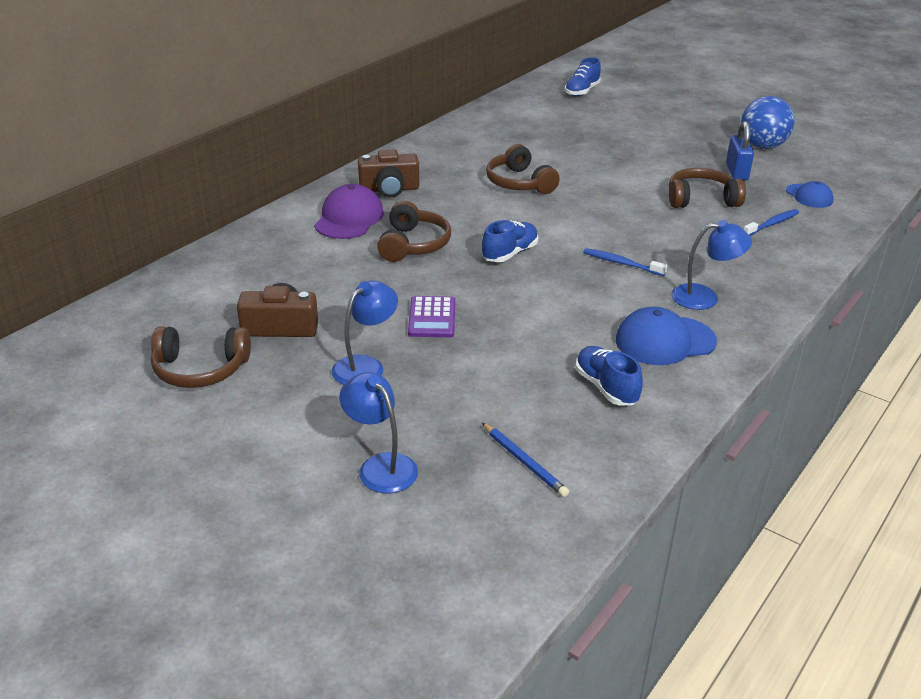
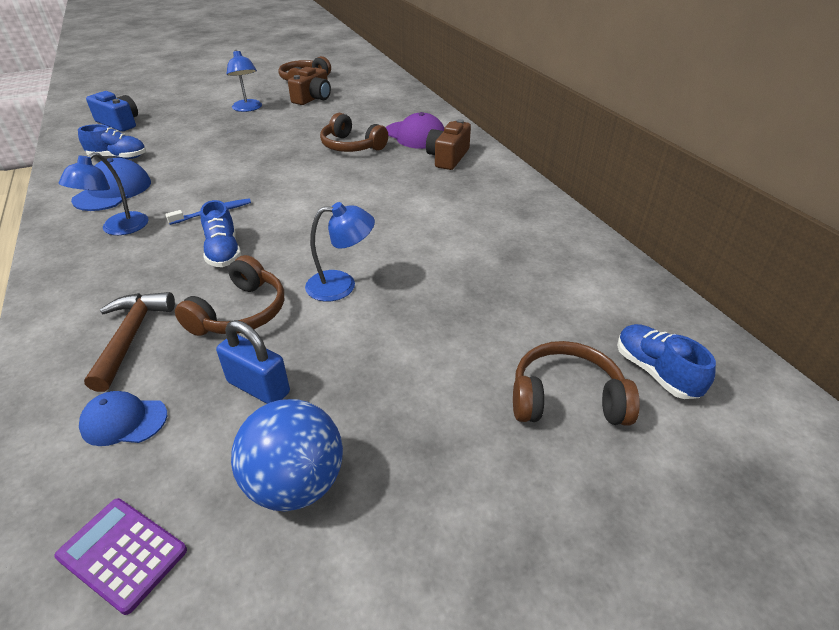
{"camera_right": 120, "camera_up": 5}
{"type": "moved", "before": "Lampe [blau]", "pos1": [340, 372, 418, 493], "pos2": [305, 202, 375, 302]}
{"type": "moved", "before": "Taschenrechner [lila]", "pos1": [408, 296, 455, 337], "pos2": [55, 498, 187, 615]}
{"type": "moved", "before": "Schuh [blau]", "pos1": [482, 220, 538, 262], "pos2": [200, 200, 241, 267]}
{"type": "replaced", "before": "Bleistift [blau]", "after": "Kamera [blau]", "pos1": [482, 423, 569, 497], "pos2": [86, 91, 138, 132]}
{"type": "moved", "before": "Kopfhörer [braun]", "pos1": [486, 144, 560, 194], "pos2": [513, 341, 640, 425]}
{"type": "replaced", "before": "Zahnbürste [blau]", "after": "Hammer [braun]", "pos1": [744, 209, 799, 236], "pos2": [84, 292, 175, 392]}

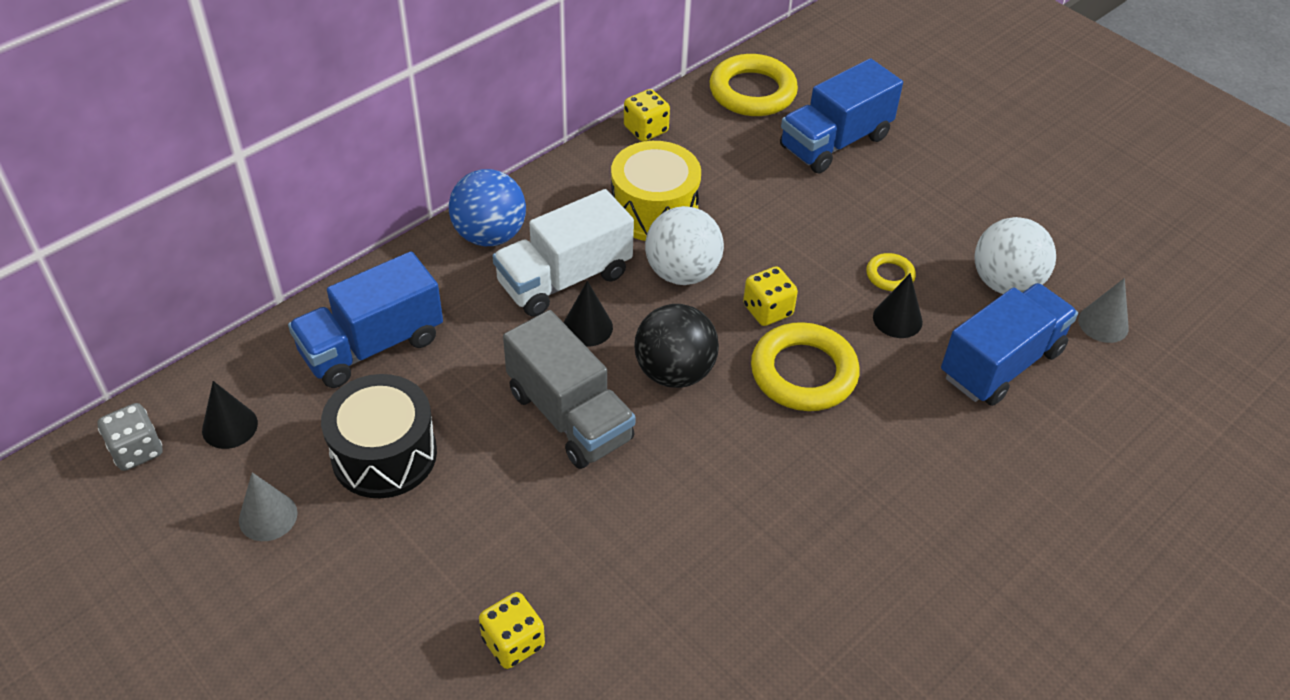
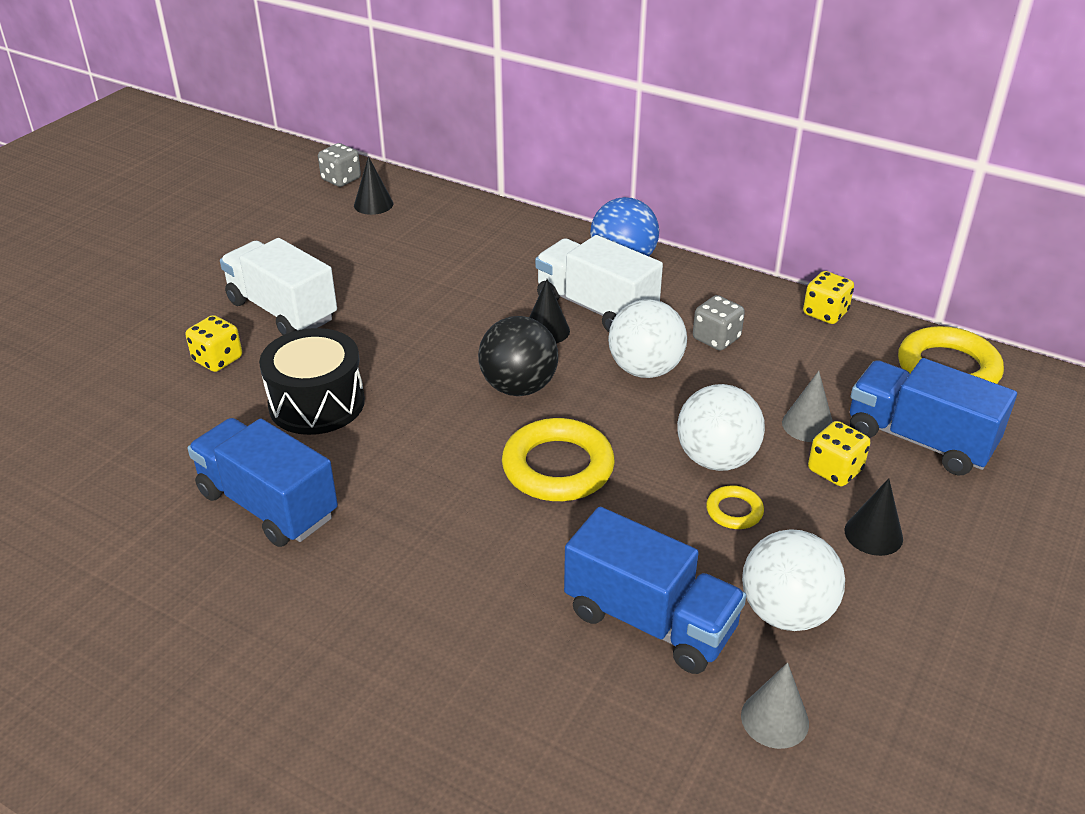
{"camera_right": 75, "camera_up": -10}
{"type": "moved", "before": "Kegel [grau]", "pos1": [239, 472, 298, 541], "pos2": [782, 371, 833, 442]}
{"type": "moved", "before": "Lastwagen [blau]", "pos1": [288, 252, 443, 388], "pos2": [187, 418, 338, 547]}
{"type": "moved", "before": "Trommel [schwarz]", "pos1": [321, 374, 437, 498], "pos2": [259, 328, 365, 435]}
{"type": "removed", "before": "Lastwagen [grau]", "pos1": [503, 310, 636, 469]}
{"type": "replaced", "before": "Trommel [gelb]", "after": "Spielwürfel [grau]", "pos1": [611, 141, 701, 241], "pos2": [693, 295, 745, 350]}
{"type": "moved", "before": "Spielwürfel [gelb]", "pos1": [743, 266, 798, 326], "pos2": [808, 421, 870, 486]}
{"type": "moved", "before": "Kegel [schwarz]", "pos1": [873, 273, 923, 338], "pos2": [845, 478, 903, 556]}
{"type": "added", "after": "Lastwagen [weiß]", "pos2": [220, 238, 337, 335]}
{"type": "added", "after": "Ball [weiß]", "pos2": [677, 384, 765, 471]}

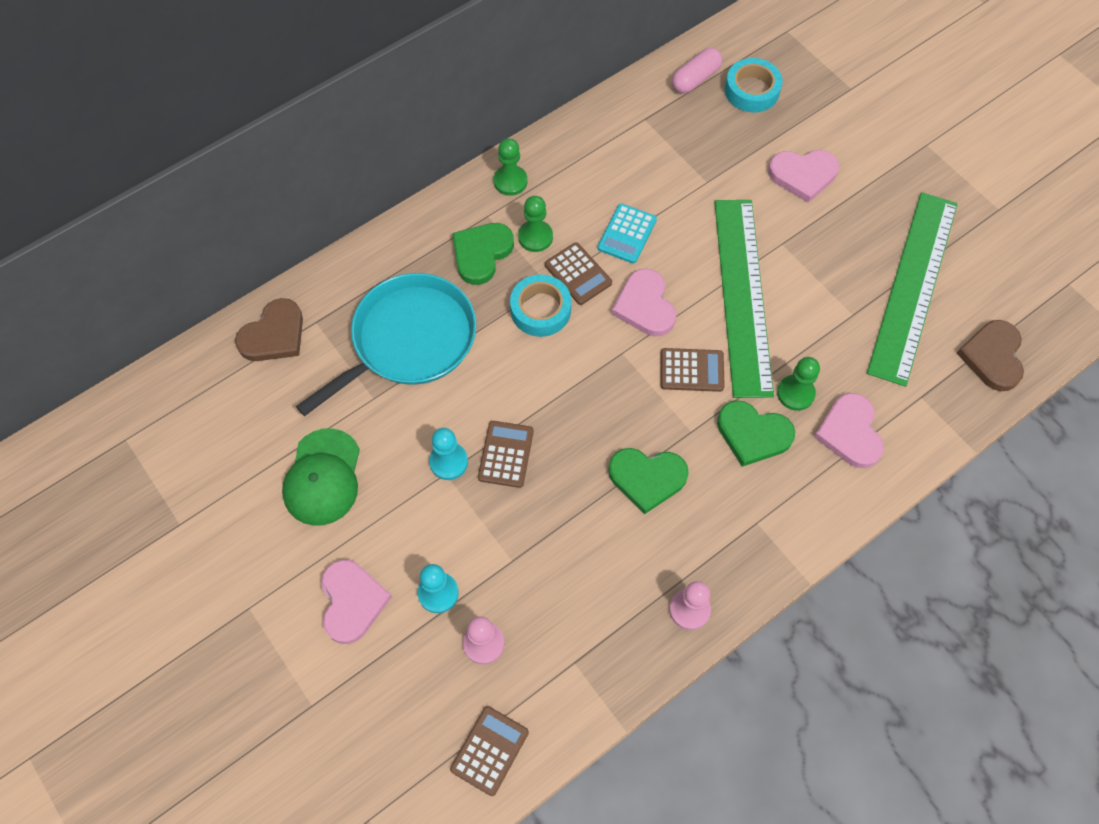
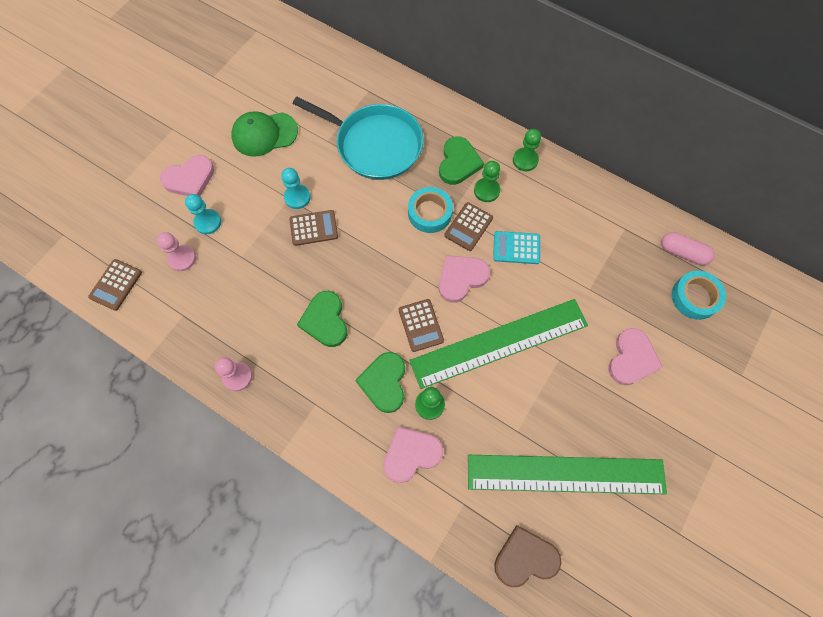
{"camera_right": 70, "camera_up": 5}
{"type": "removed", "before": "Herz [braun]", "pos1": [235, 298, 303, 361]}
{"type": "turned", "before": "Taschenrechner [braun]", "pos1": [450, 706, 529, 796], "pos2": [88, 259, 142, 311], "turn": 105}
{"type": "turned", "before": "Herz [grün]", "pos1": [452, 223, 514, 285], "pos2": [439, 136, 484, 185], "turn": 90}
{"type": "turned", "before": "Herz [rosa]", "pos1": [768, 150, 839, 203], "pos2": [608, 328, 663, 385], "turn": -135}

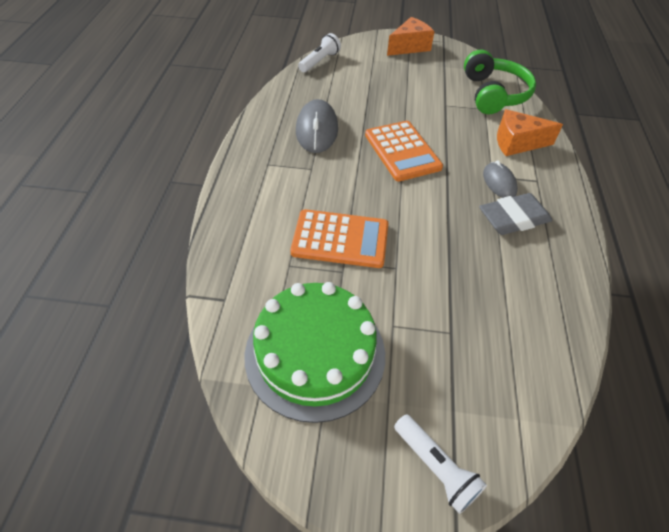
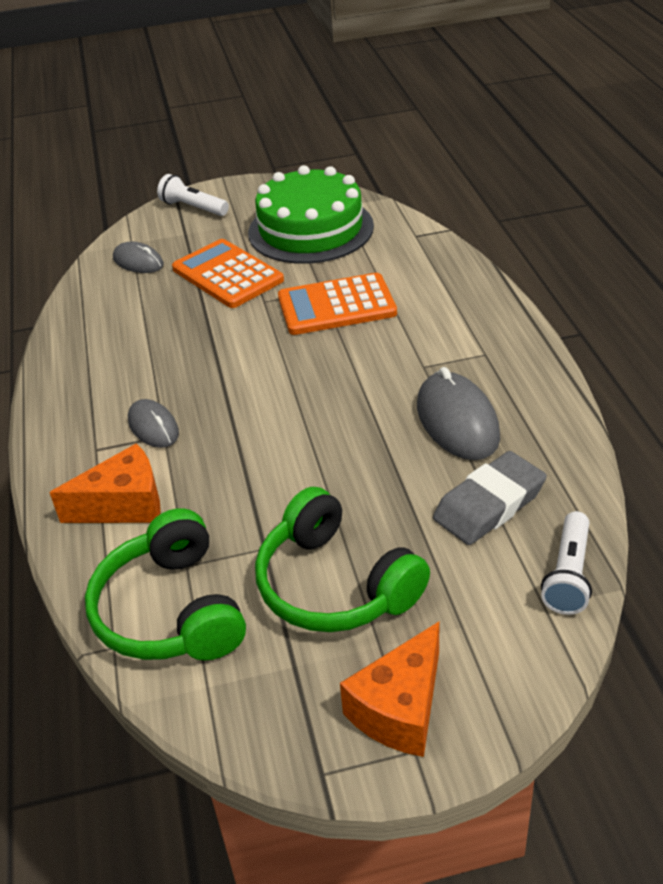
{"camera_right": 165, "camera_up": -10}
{"type": "moved", "before": "Taschenrechner [orange]", "pos1": [365, 121, 443, 181], "pos2": [172, 239, 284, 308]}
{"type": "moved", "before": "Radiergummi [grau]", "pos1": [479, 193, 553, 235], "pos2": [433, 451, 547, 545]}
{"type": "added", "after": "Computermaus [grau]", "pos2": [113, 241, 164, 273]}
{"type": "added", "after": "Kopfhörer [grün]", "pos2": [255, 487, 430, 632]}

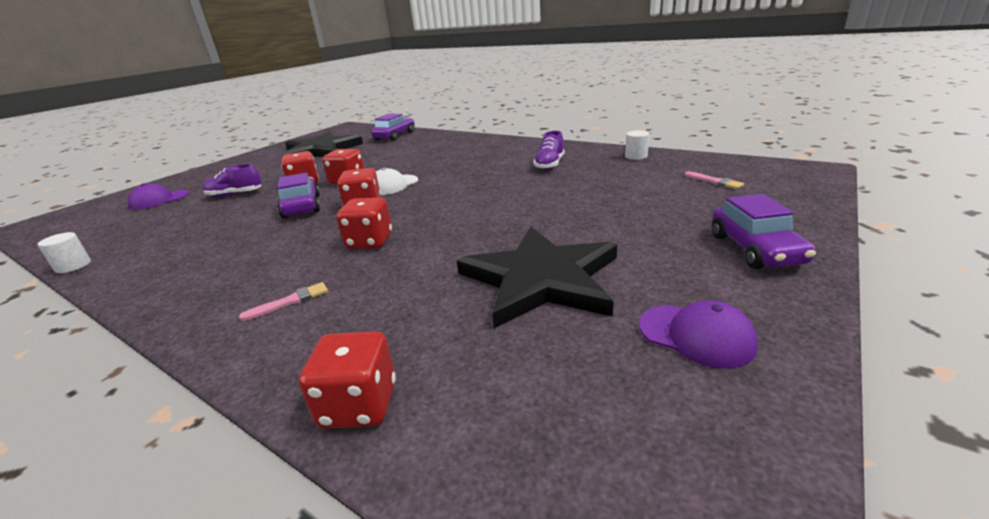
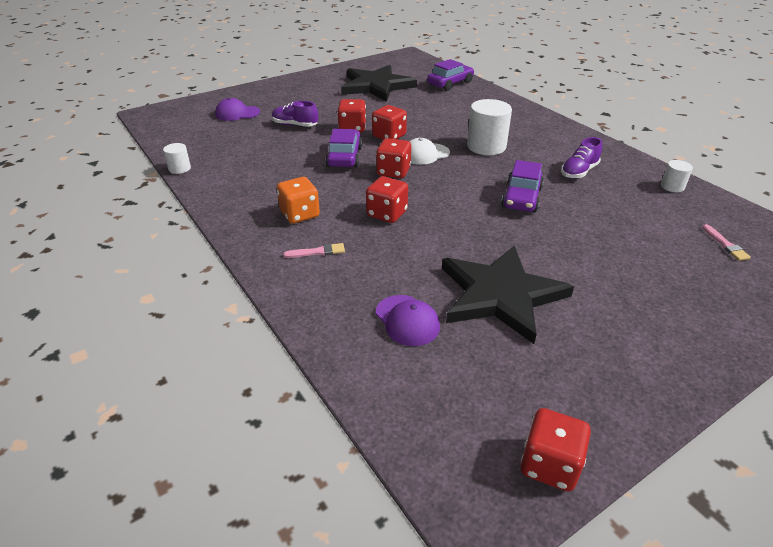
{"camera_right": 20, "camera_up": 10}
{"type": "moved", "before": "Spielwürfel [rot]", "pos1": [299, 331, 396, 428], "pos2": [521, 408, 591, 492]}
{"type": "moved", "before": "Kappe [lila]", "pos1": [639, 300, 758, 369], "pos2": [376, 295, 440, 346]}
{"type": "moved", "before": "Auto [lila]", "pos1": [712, 194, 816, 269], "pos2": [501, 160, 544, 213]}
{"type": "added", "after": "Spielwürfel [orange]", "pos2": [277, 177, 320, 224]}
{"type": "added", "after": "Vollzylinder [weiß]", "pos2": [467, 99, 512, 155]}

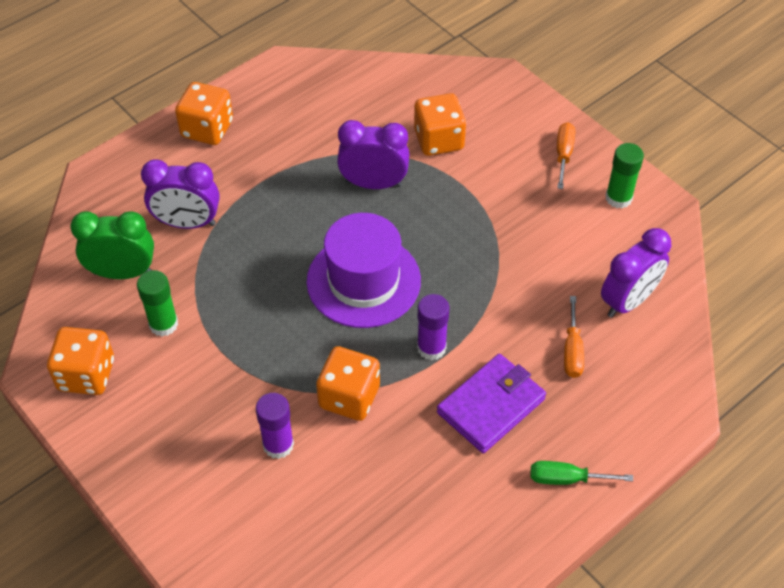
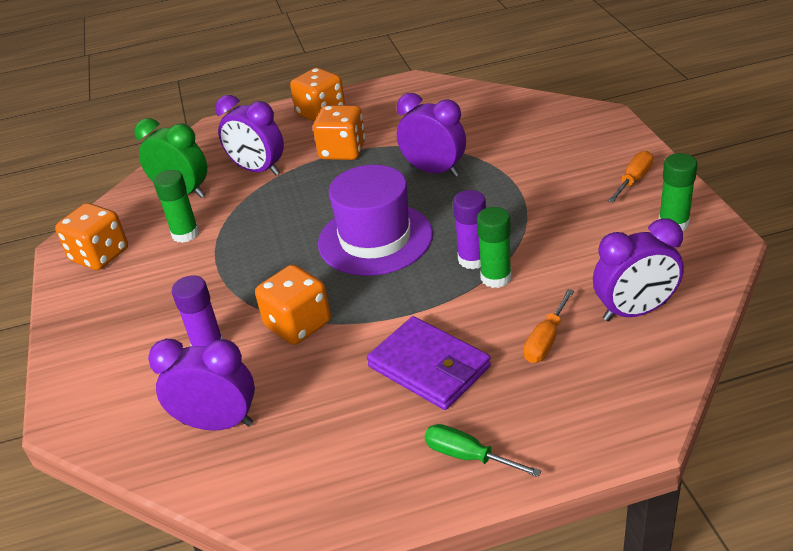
{"camera_right": 30, "camera_up": -15}
{"type": "moved", "before": "Spielwürfel [orange]", "pos1": [414, 93, 466, 156], "pos2": [313, 105, 365, 160]}
{"type": "moved", "before": "Klebestift [lila]", "pos1": [417, 294, 449, 361], "pos2": [453, 190, 486, 269]}
{"type": "turned", "before": "Geldbörse [lila]", "pos1": [437, 354, 546, 453], "pos2": [367, 316, 491, 410], "turn": 60}
{"type": "added", "after": "Wecker [lila]", "pos2": [148, 339, 255, 431]}
{"type": "added", "after": "Klebestift [grün]", "pos2": [477, 207, 511, 288]}

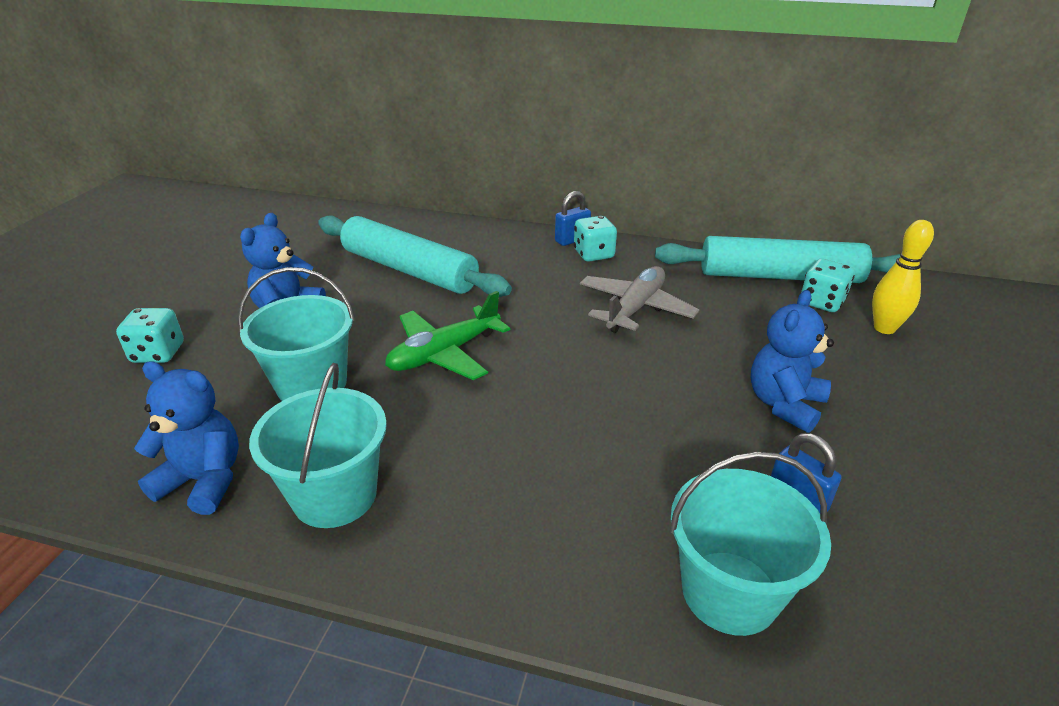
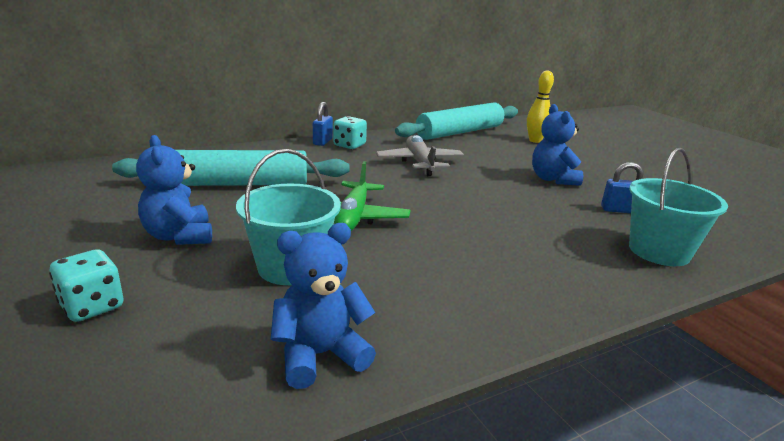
{"camera_right": -45, "camera_up": -10}
{"type": "removed", "before": "Eimer [türkis]", "pos1": [249, 363, 387, 528]}
{"type": "removed", "before": "Spielwürfel [türkis]", "pos1": [801, 259, 855, 312]}

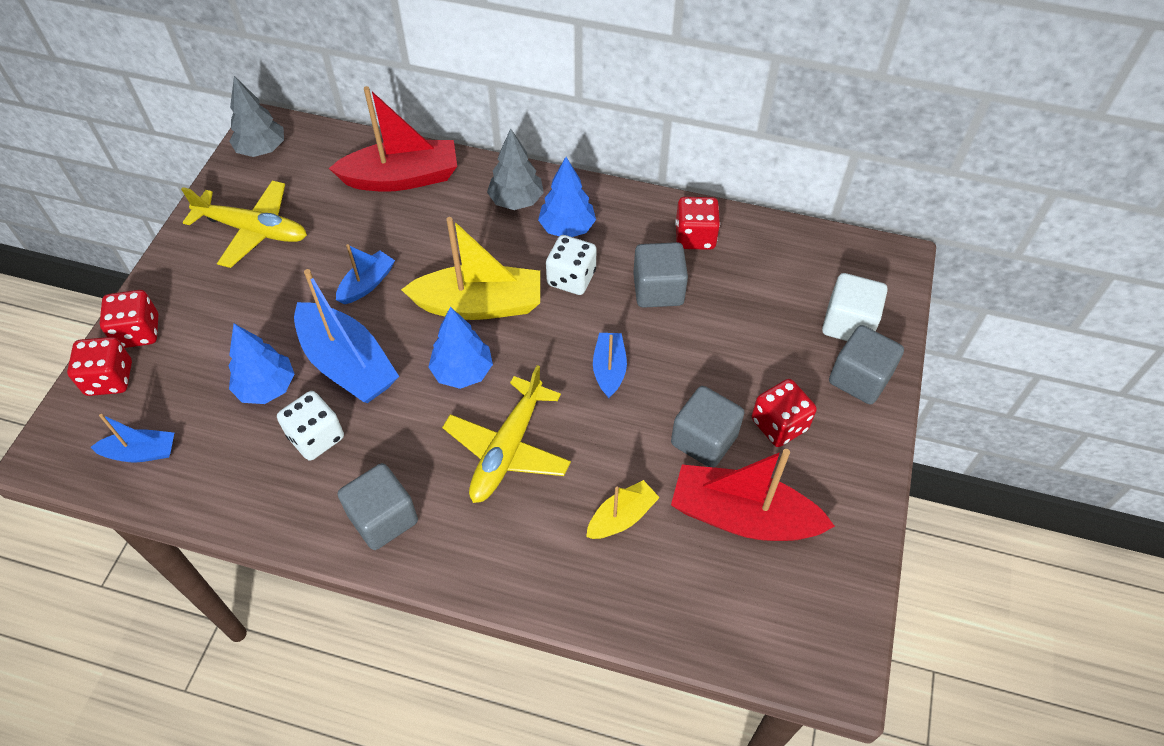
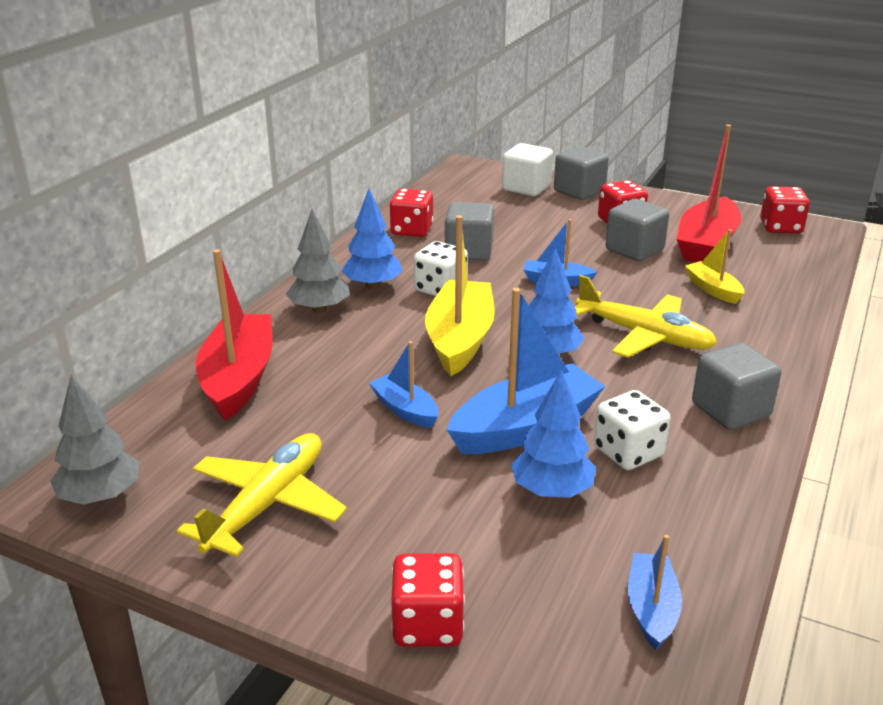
{"camera_right": -80, "camera_up": -25}
{"type": "moved", "before": "Spielwürfel [rot]", "pos1": [67, 337, 132, 396], "pos2": [760, 186, 810, 233]}

